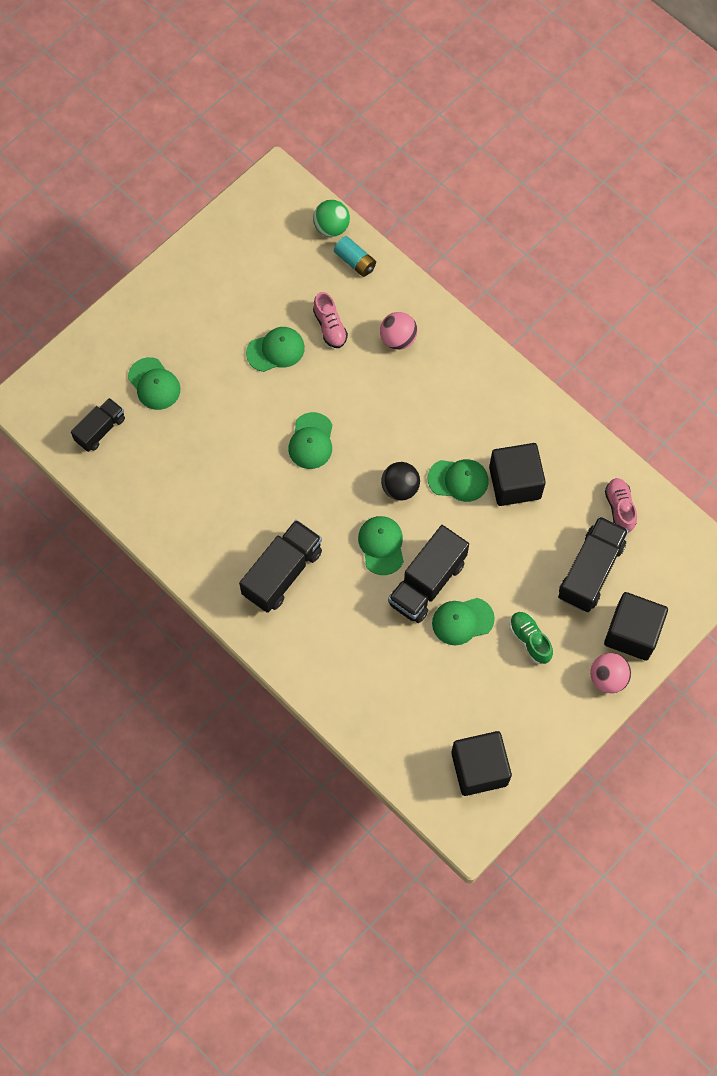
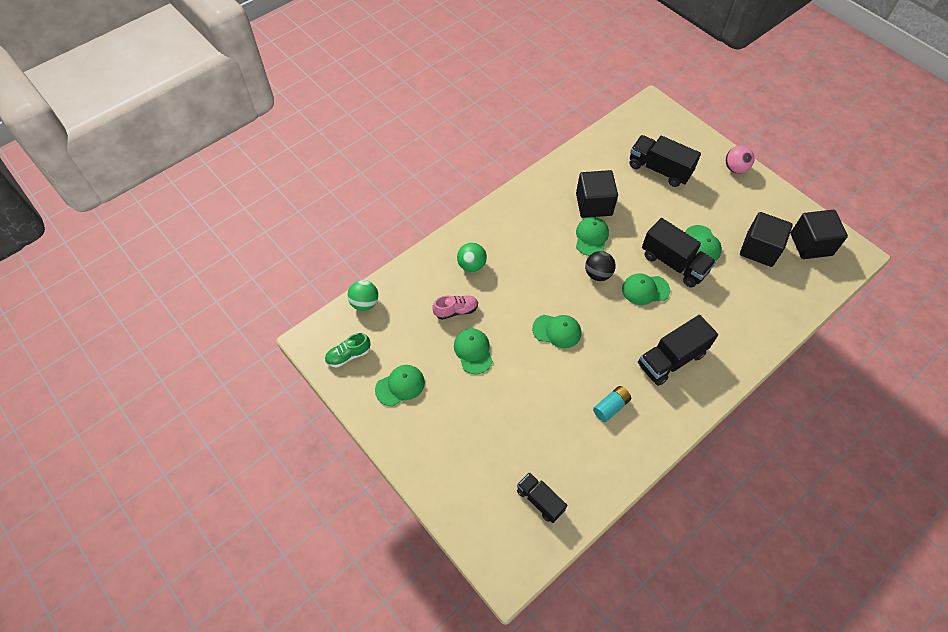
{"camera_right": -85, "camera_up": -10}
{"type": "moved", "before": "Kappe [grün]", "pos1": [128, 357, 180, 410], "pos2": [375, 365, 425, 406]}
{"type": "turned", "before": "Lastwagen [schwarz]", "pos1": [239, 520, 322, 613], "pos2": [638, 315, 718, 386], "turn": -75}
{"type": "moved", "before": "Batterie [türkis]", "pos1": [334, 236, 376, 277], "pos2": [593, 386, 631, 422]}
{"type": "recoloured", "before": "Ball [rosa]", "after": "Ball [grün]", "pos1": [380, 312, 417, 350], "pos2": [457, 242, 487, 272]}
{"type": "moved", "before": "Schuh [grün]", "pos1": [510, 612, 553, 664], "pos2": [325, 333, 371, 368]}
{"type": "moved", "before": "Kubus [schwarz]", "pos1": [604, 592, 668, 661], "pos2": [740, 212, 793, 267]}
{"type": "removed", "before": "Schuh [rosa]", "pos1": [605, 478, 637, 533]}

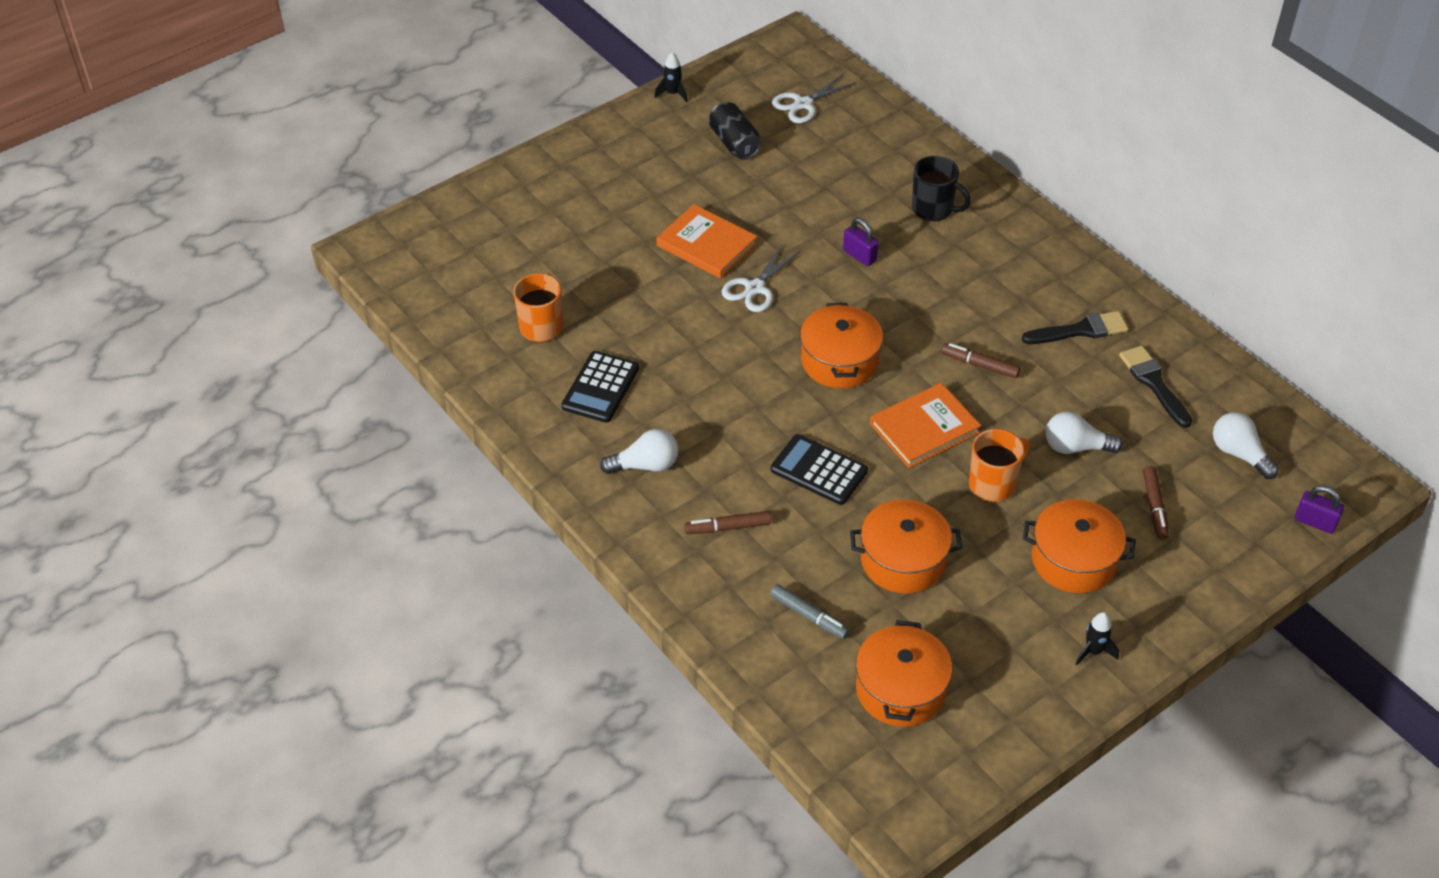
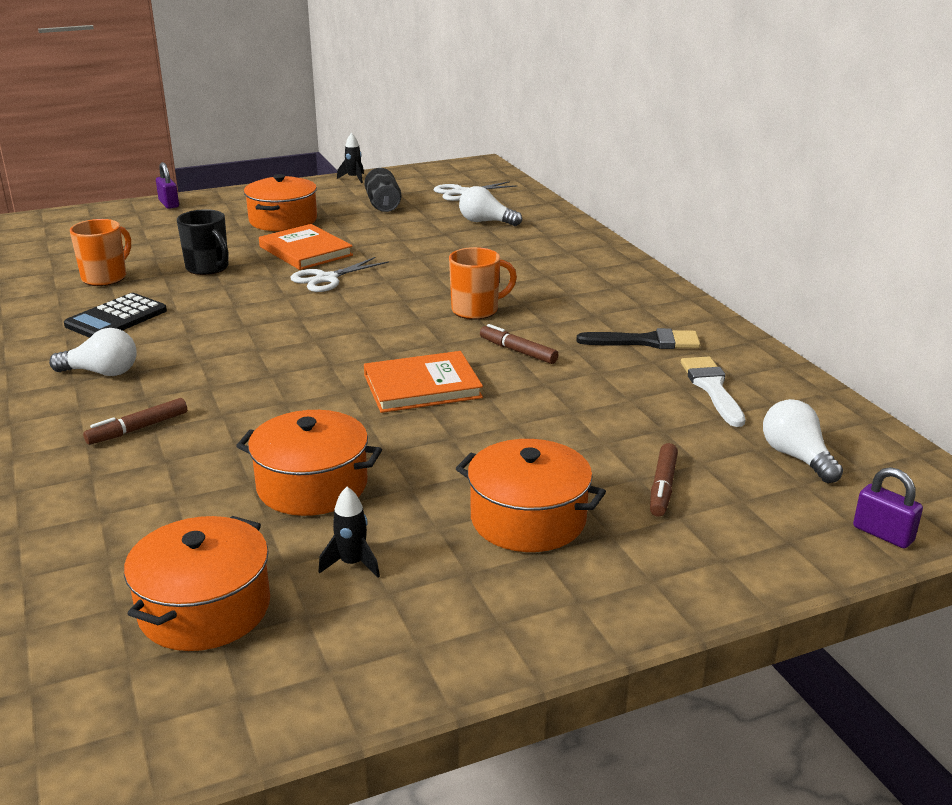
{"camera_right": 15, "camera_up": -20}
{"type": "turned", "before": "Filzstift [braun]", "pos1": [684, 511, 771, 534], "pos2": [83, 398, 187, 445], "turn": -45}
{"type": "removed", "before": "Filzstift [grau]", "pos1": [770, 584, 850, 639]}
{"type": "removed", "before": "Taschenrechner [schwarz]", "pos1": [771, 434, 868, 505]}
{"type": "moved", "before": "Kochtopf [orange]", "pos1": [800, 303, 883, 388], "pos2": [244, 174, 317, 231]}
{"type": "moved", "before": "Vorhängeschloss [lila]", "pos1": [843, 218, 879, 266], "pos2": [156, 162, 179, 209]}
{"type": "moved", "before": "Tasse [schwarz]", "pos1": [912, 156, 971, 221], "pos2": [177, 209, 229, 275]}
{"type": "moved", "before": "Tasse [orange]", "pos1": [969, 429, 1030, 502], "pos2": [449, 247, 517, 319]}
{"type": "moved", "before": "Glühbirne [weiß]", "pos1": [1046, 412, 1123, 454], "pos2": [459, 186, 522, 226]}
{"type": "moved", "before": "Rakete [schwarz]", "pos1": [1076, 612, 1119, 665], "pos2": [318, 487, 380, 578]}
{"type": "recoloured", "before": "Pinsel [schwarz]", "after": "Pinsel [weiß]", "pos1": [1119, 345, 1192, 428], "pos2": [681, 356, 745, 427]}

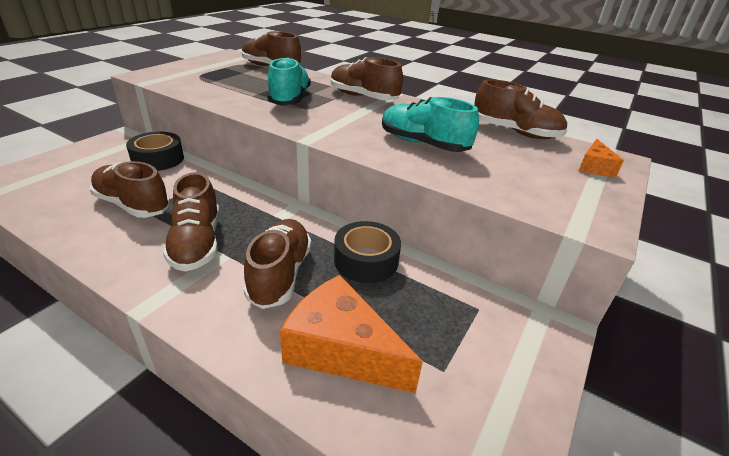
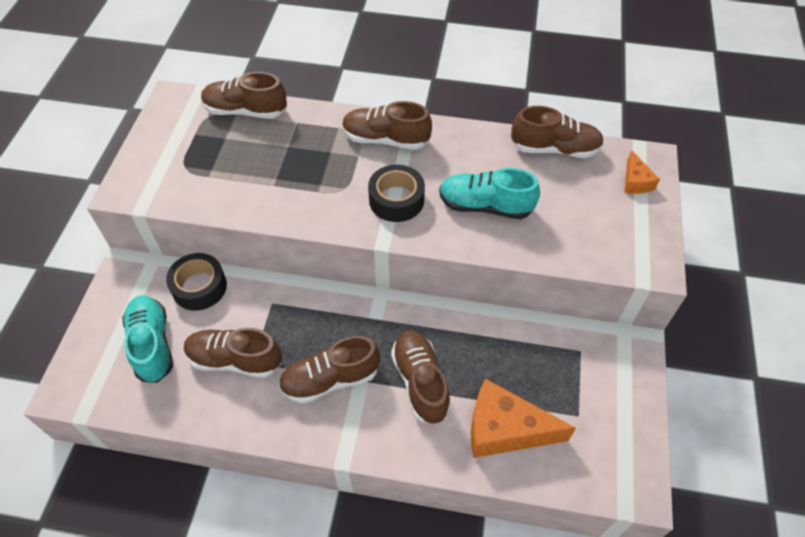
{"camera_right": -20, "camera_up": 20}
{"type": "turned", "before": "Schuh [braun]", "pos1": [163, 172, 219, 272], "pos2": [278, 336, 380, 404], "turn": 105}
{"type": "moved", "before": "Schuh [türkis]", "pos1": [267, 57, 311, 105], "pos2": [122, 295, 173, 383]}
{"type": "moved", "before": "Klebeband [schwarz]", "pos1": [334, 221, 401, 283], "pos2": [368, 165, 425, 222]}

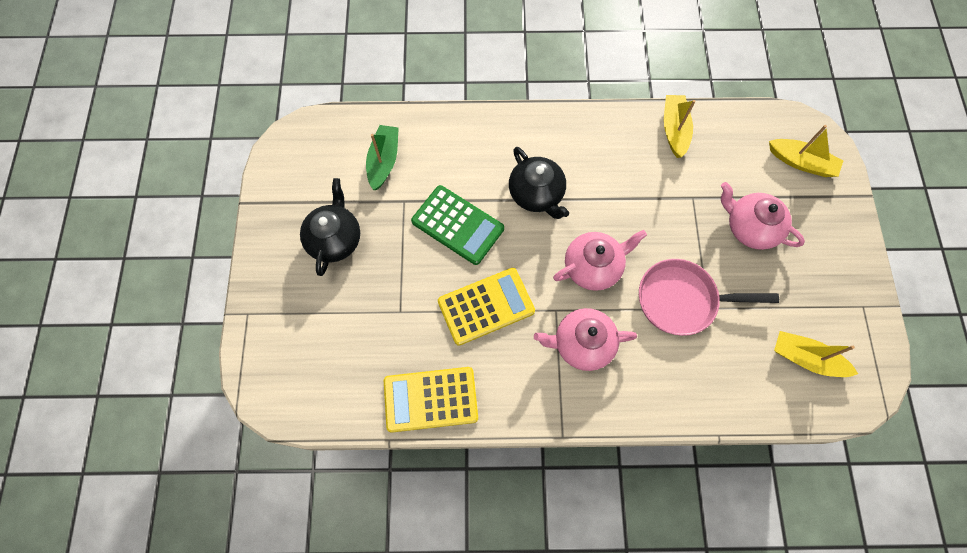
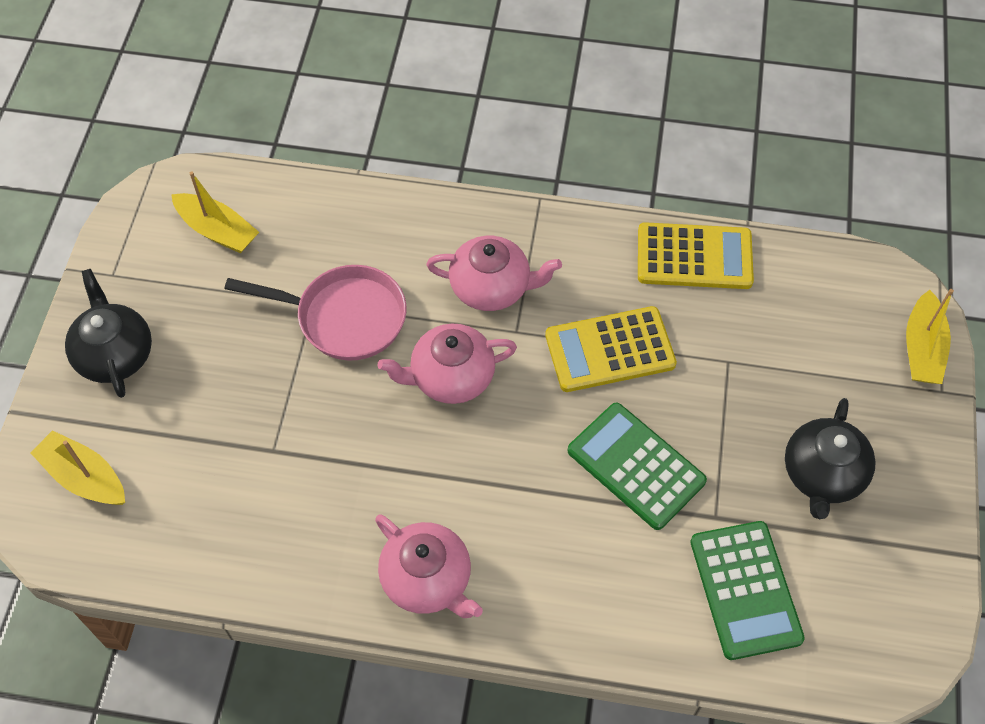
{"camera_right": -170, "camera_up": -10}
{"type": "replaced", "before": "Boot [grün]", "after": "Taschenrechner [grün]", "pos1": [366, 125, 399, 190], "pos2": [690, 521, 805, 660]}
{"type": "moved", "before": "Teekanne [schwarz]", "pos1": [509, 147, 569, 219], "pos2": [65, 269, 152, 398]}
{"type": "moved", "before": "Boot [gelb]", "pos1": [664, 95, 696, 158], "pos2": [906, 289, 954, 384]}
{"type": "moved", "before": "Teekanne [rosa]", "pos1": [721, 182, 805, 250], "pos2": [375, 514, 483, 618]}

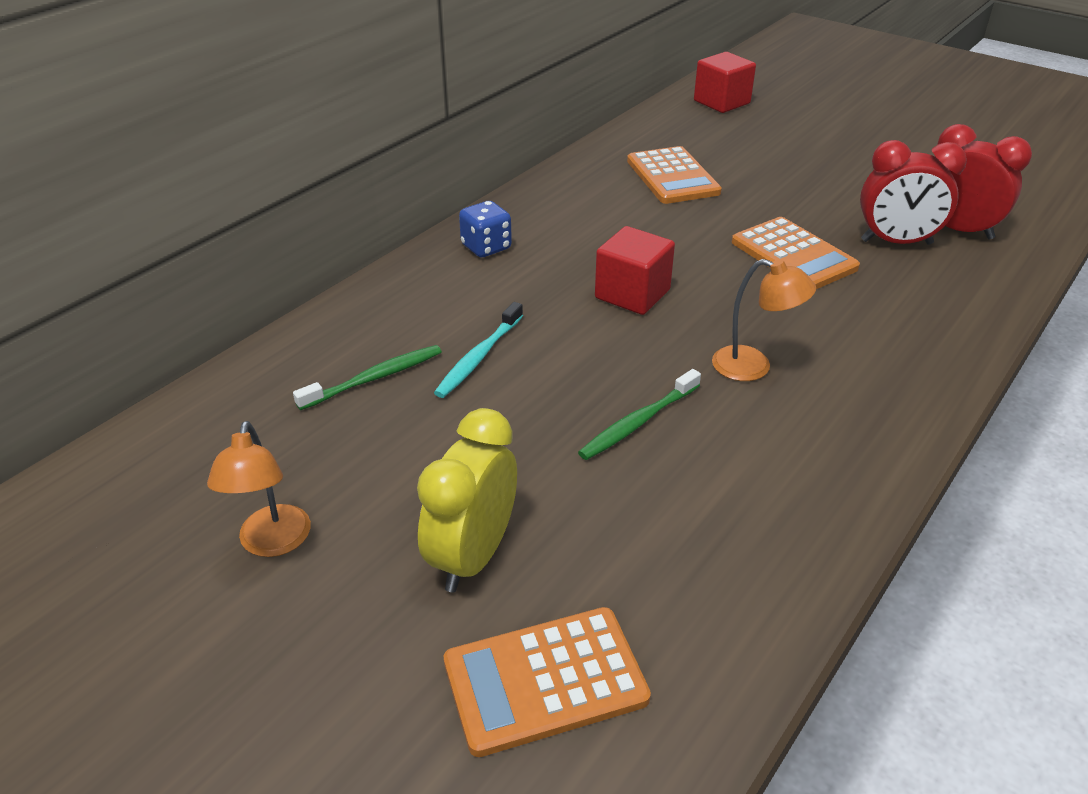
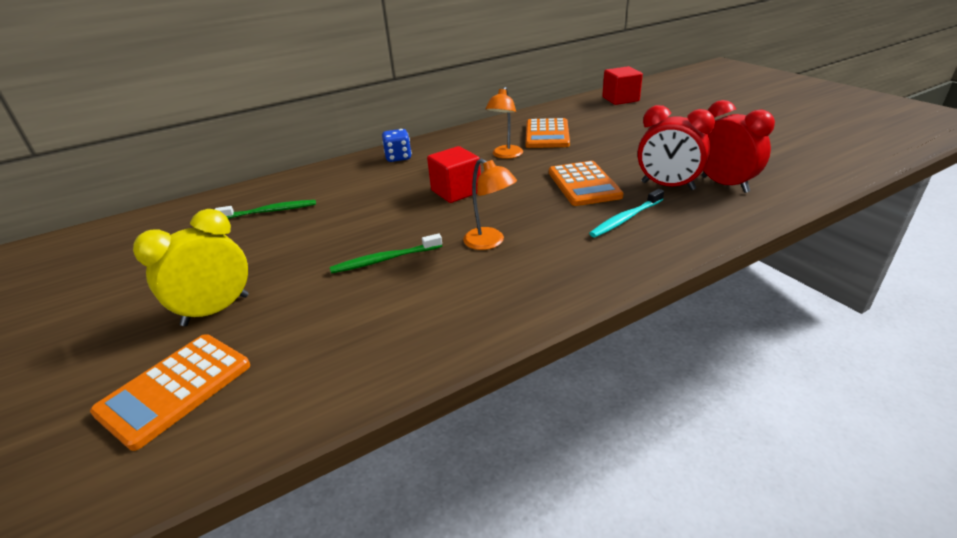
{"camera_right": 25, "camera_up": -5}
{"type": "moved", "before": "Lampe [orange]", "pos1": [207, 421, 311, 557], "pos2": [485, 87, 523, 159]}
{"type": "moved", "before": "Zahnbürste [türkis]", "pos1": [434, 302, 523, 398], "pos2": [589, 189, 664, 237]}
{"type": "turned", "before": "Taschenrechner [orange]", "pos1": [444, 607, 651, 757], "pos2": [90, 334, 250, 451], "turn": -60}

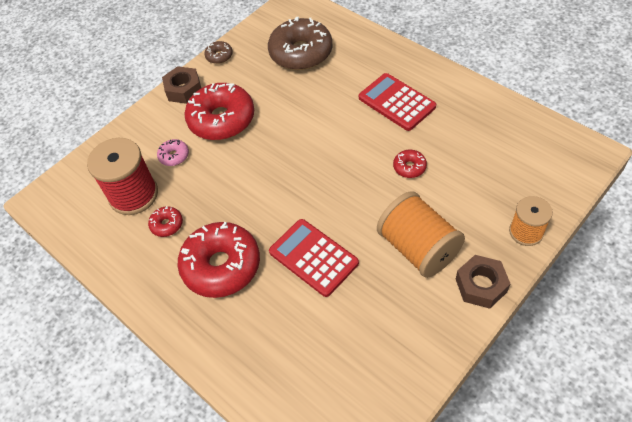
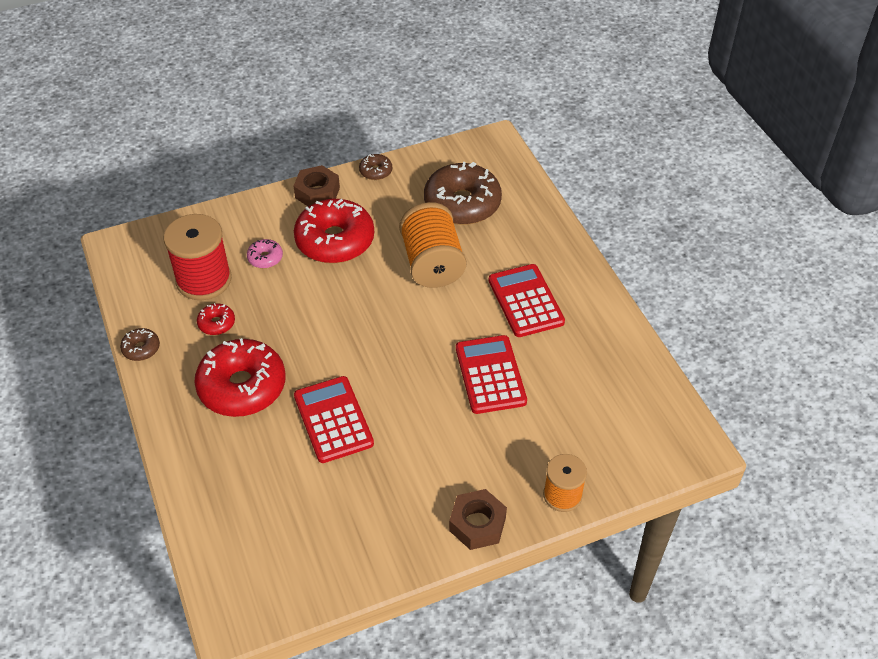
{"camera_right": 20, "camera_up": -5}
{"type": "moved", "before": "Garnrolle [orange]", "pos1": [377, 191, 465, 278], "pos2": [399, 202, 466, 288]}
{"type": "replaced", "before": "Donut [rot]", "after": "Taschenrechner [rot]", "pos1": [393, 150, 427, 178], "pos2": [456, 335, 527, 414]}
{"type": "added", "after": "Donut [braun]", "pos2": [120, 328, 160, 361]}

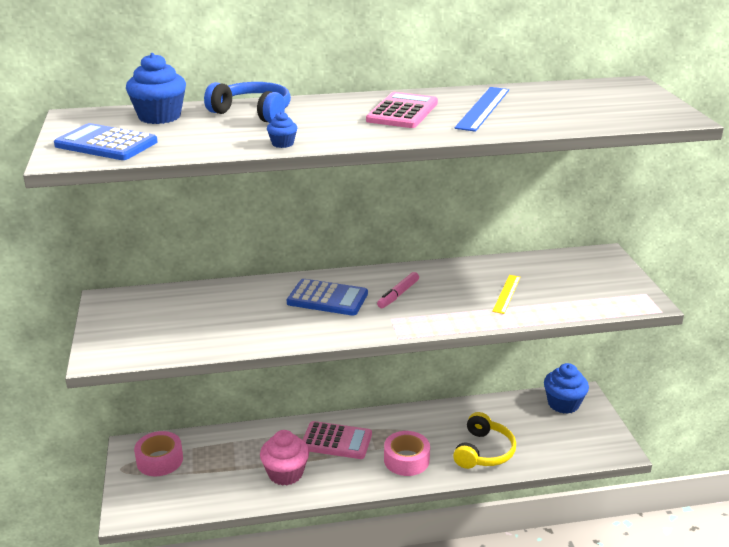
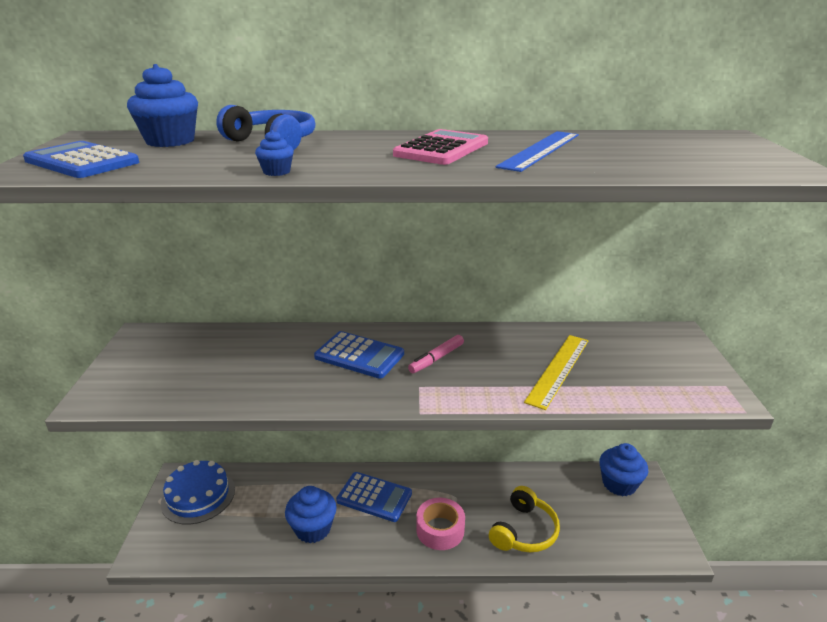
{"camera_right": 10, "camera_up": 0}
{"type": "replaced", "before": "Klebeband [rosa]", "after": "Kuchen [blau]", "pos1": [134, 431, 183, 476], "pos2": [161, 460, 235, 525]}
{"type": "recoloured", "before": "Muffin [rosa]", "after": "Muffin [blau]", "pos1": [260, 430, 309, 486], "pos2": [285, 486, 337, 543]}
{"type": "recoloured", "before": "Taschenrechner [rosa]", "after": "Taschenrechner [blau]", "pos1": [303, 421, 372, 459], "pos2": [336, 472, 412, 522]}
{"type": "resized", "before": "Lineal [gelb]", "pos1": [492, 275, 520, 314], "pos2": [524, 335, 589, 410], "scale": 1.57}

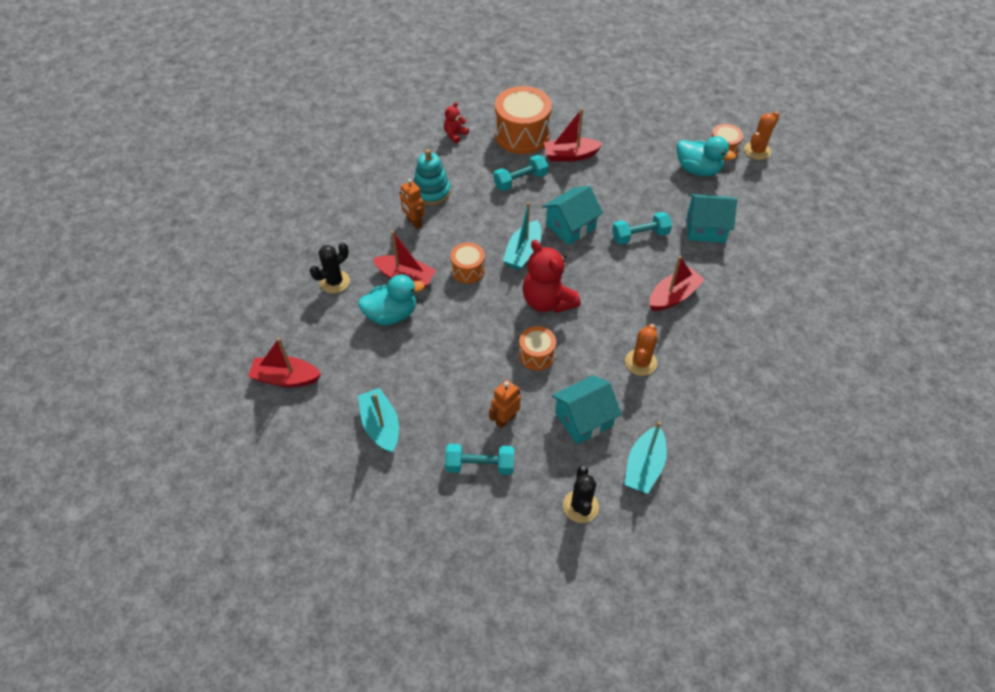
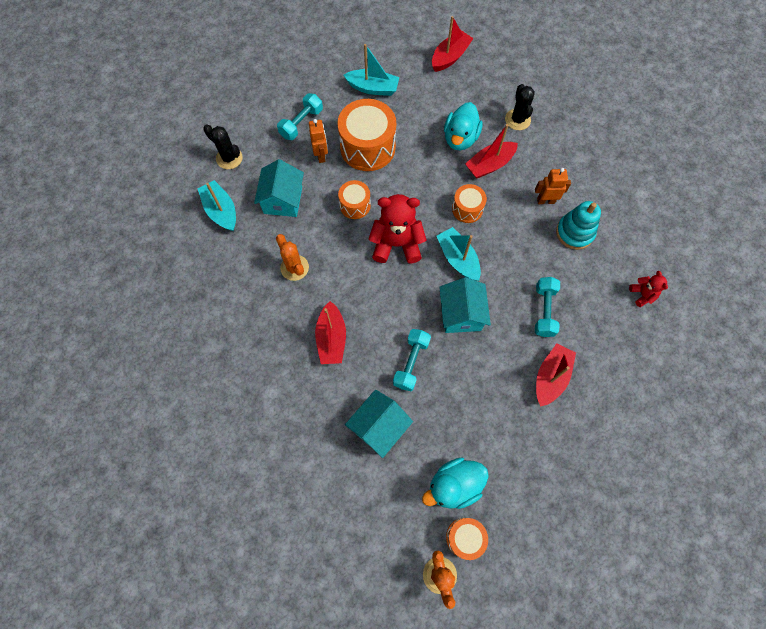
{"camera_right": 125, "camera_up": 15}
{"type": "moved", "before": "Trommel [orange]", "pos1": [495, 86, 552, 154], "pos2": [338, 99, 396, 171]}

